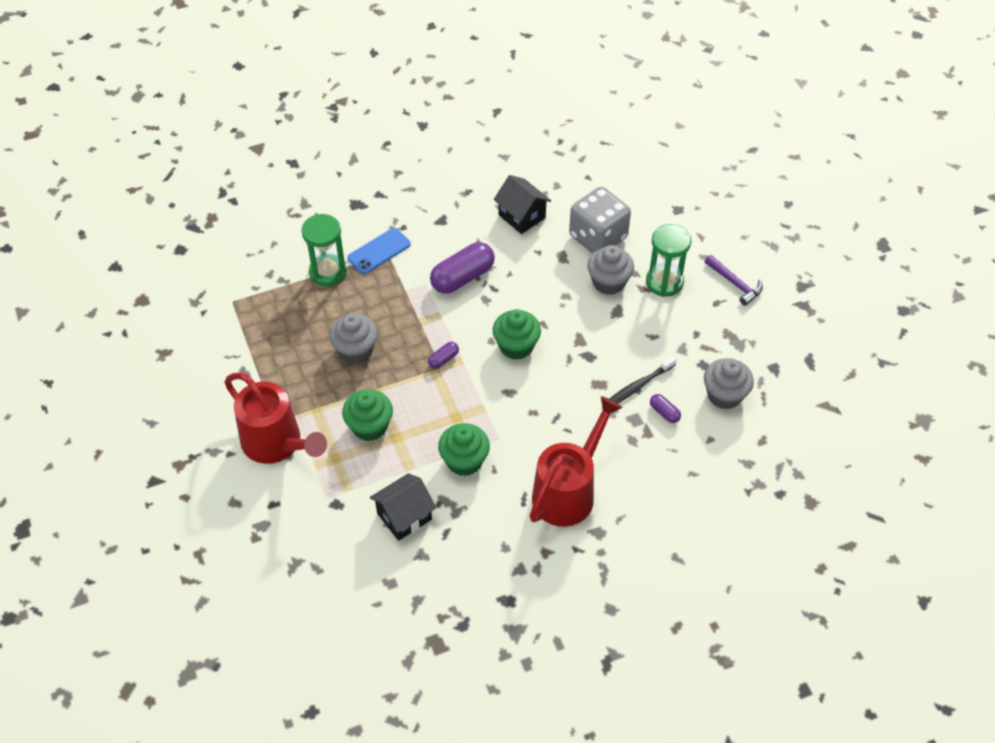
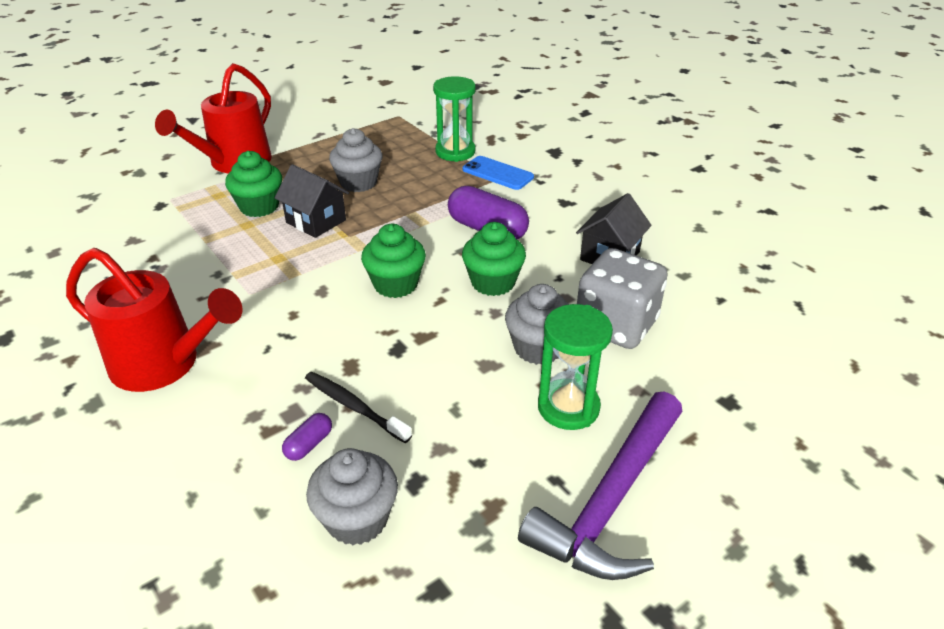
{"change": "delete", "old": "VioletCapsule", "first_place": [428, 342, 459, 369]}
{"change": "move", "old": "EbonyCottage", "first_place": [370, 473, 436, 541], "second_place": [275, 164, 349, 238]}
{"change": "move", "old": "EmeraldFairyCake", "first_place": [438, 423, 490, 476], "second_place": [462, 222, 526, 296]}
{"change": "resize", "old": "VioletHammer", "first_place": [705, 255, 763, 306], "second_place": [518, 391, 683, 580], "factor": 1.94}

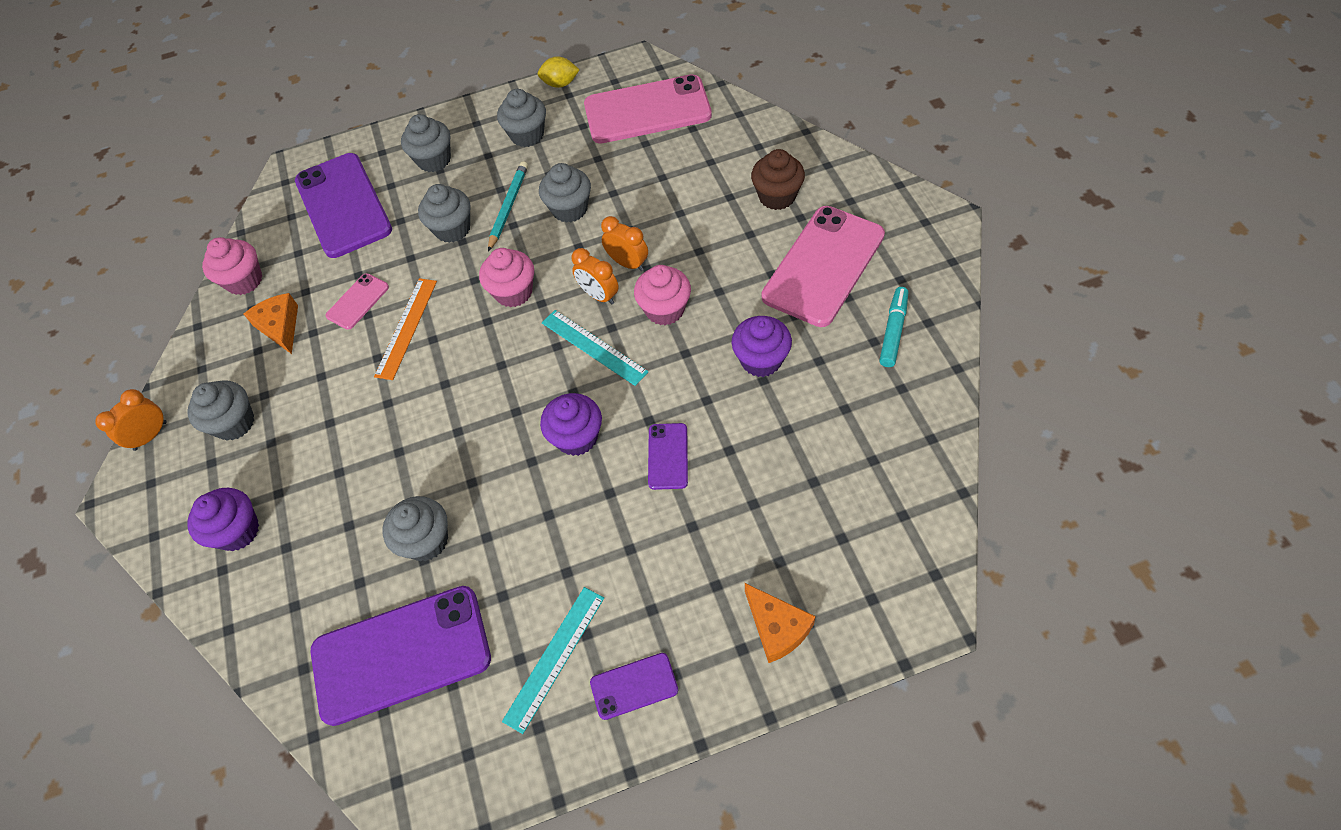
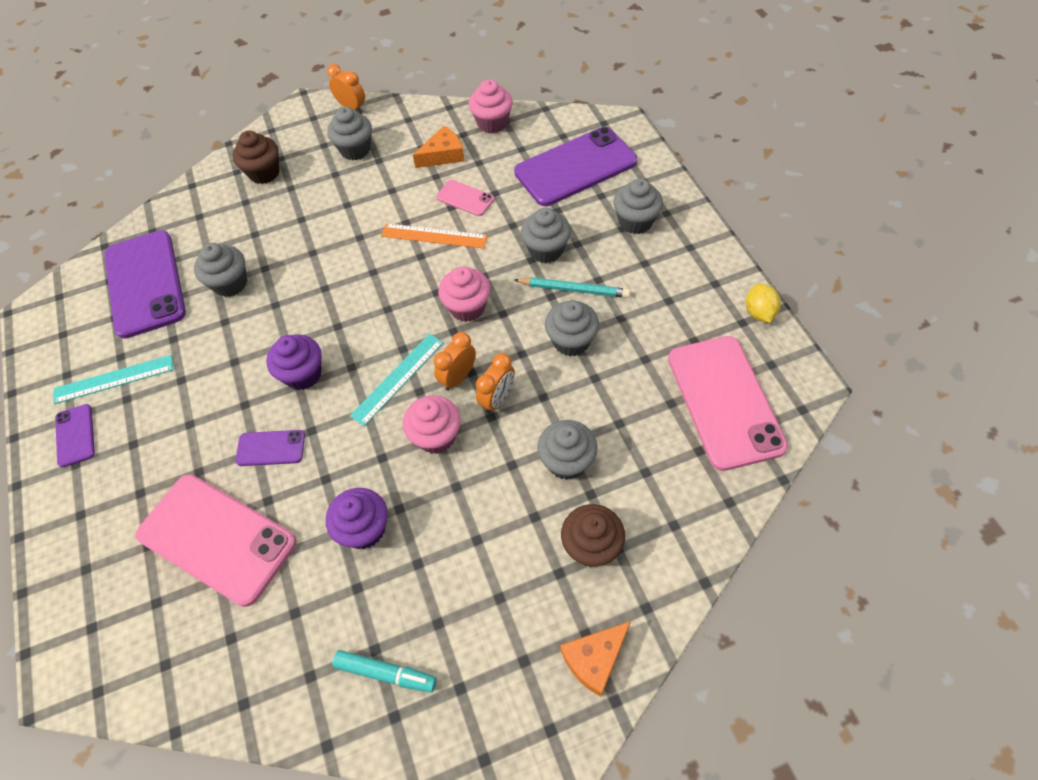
{"change": "move", "old": "AshGreyFairyCake", "first_place": [497, 89, 546, 147], "second_place": [537, 420, 598, 480]}
{"change": "move", "old": "OrangeCheeseWedge", "first_place": [745, 583, 816, 663], "second_place": [560, 621, 631, 697]}
{"change": "move", "old": "PinkSmartphone", "first_place": [762, 206, 885, 327], "second_place": [136, 474, 296, 607]}
{"change": "recolor", "old": "VioletFairyCake", "new": "DarkBrownFairyCake", "first_place": [187, 488, 259, 551], "second_place": [233, 131, 280, 184]}
{"change": "rotate", "old": "AquaMeasuringStick", "first_place": [502, 587, 604, 734], "second_place": [54, 355, 173, 404], "degrees": -45}

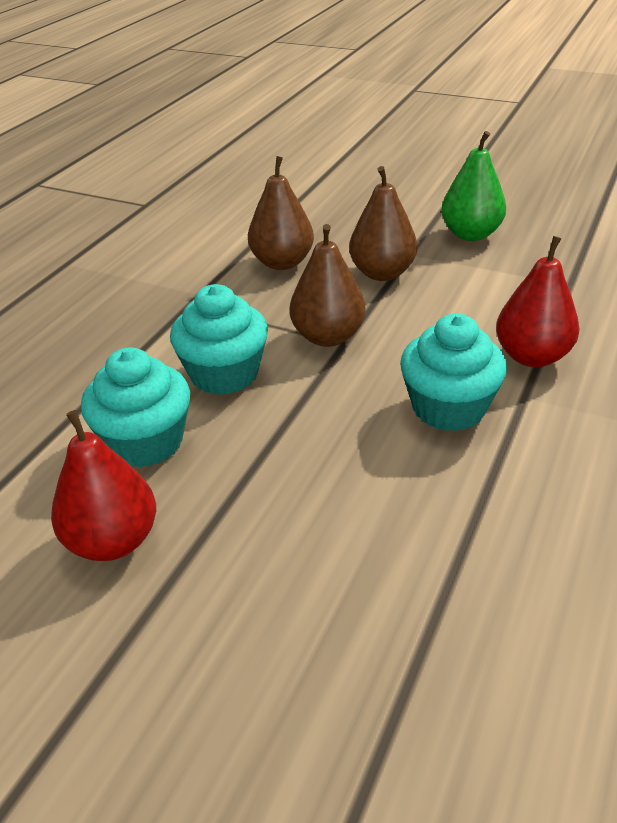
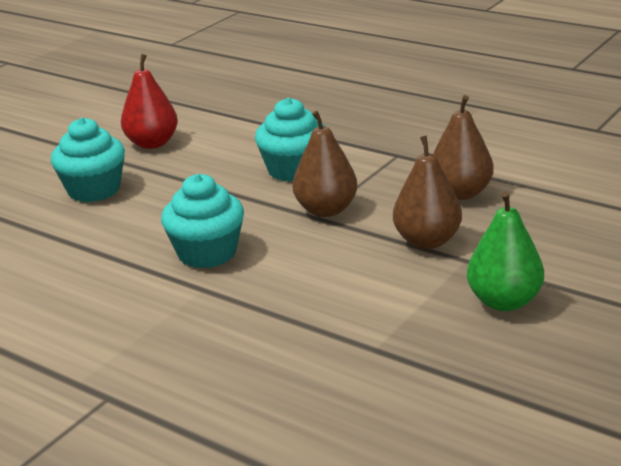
{"change": "delete", "old": "CrimsonPear", "first_place": [496, 236, 580, 367]}
{"change": "move", "old": "AquaFairyCake", "first_place": [81, 347, 190, 468], "second_place": [51, 118, 125, 202]}

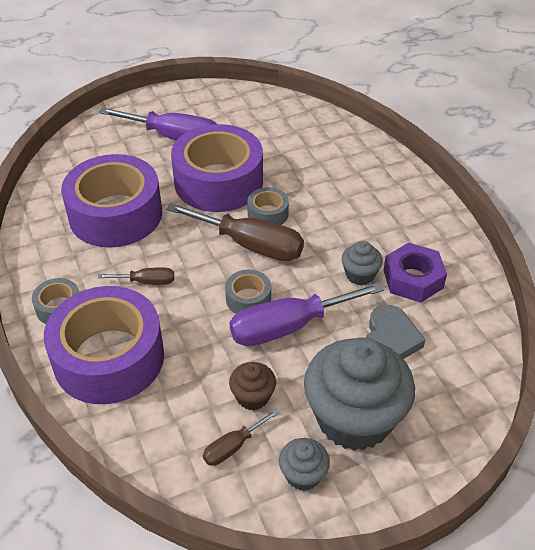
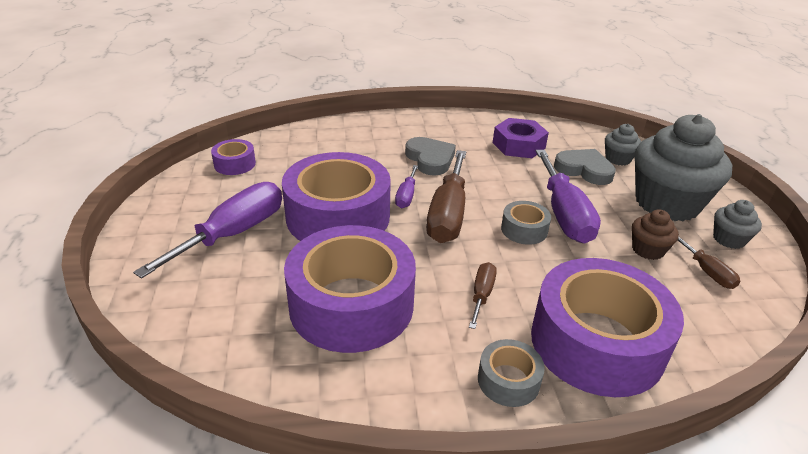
{"change": "insert", "new": "VioletRollOfTape", "second_place": [211, 139, 256, 175]}
{"change": "insert", "new": "AshGreyHeartShape", "second_place": [405, 137, 456, 176]}
{"change": "move", "old": "AshGreyFairyCake", "first_place": [342, 241, 383, 285], "second_place": [605, 124, 641, 165]}
{"change": "replace", "old": "AshGreyRollOfTape", "new": "VioletScrewdriver", "first_place": [247, 187, 289, 225], "second_place": [395, 165, 418, 208]}
{"change": "rotate", "old": "DarkBrownScrewdriver", "first_place": [166, 203, 304, 261], "second_place": [426, 150, 466, 243], "degrees": 150}

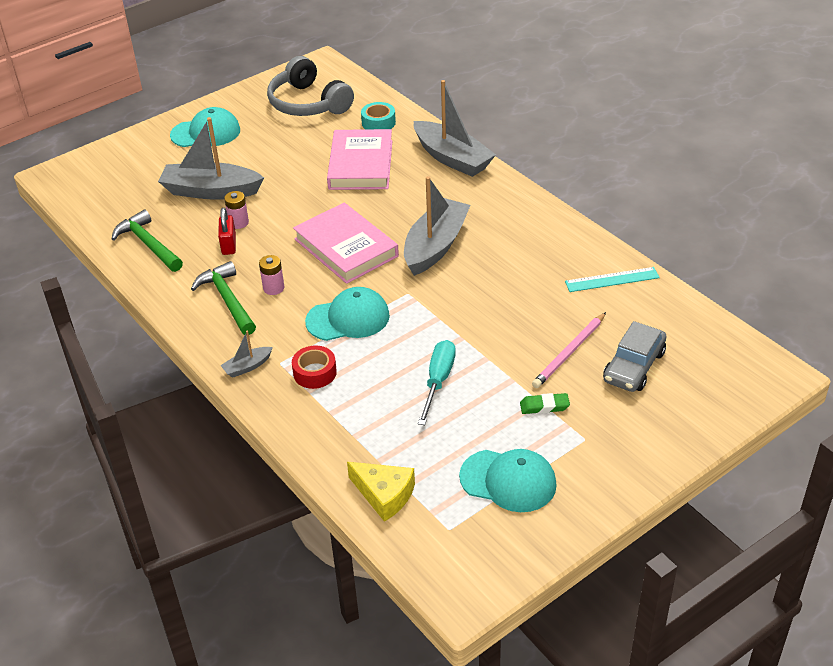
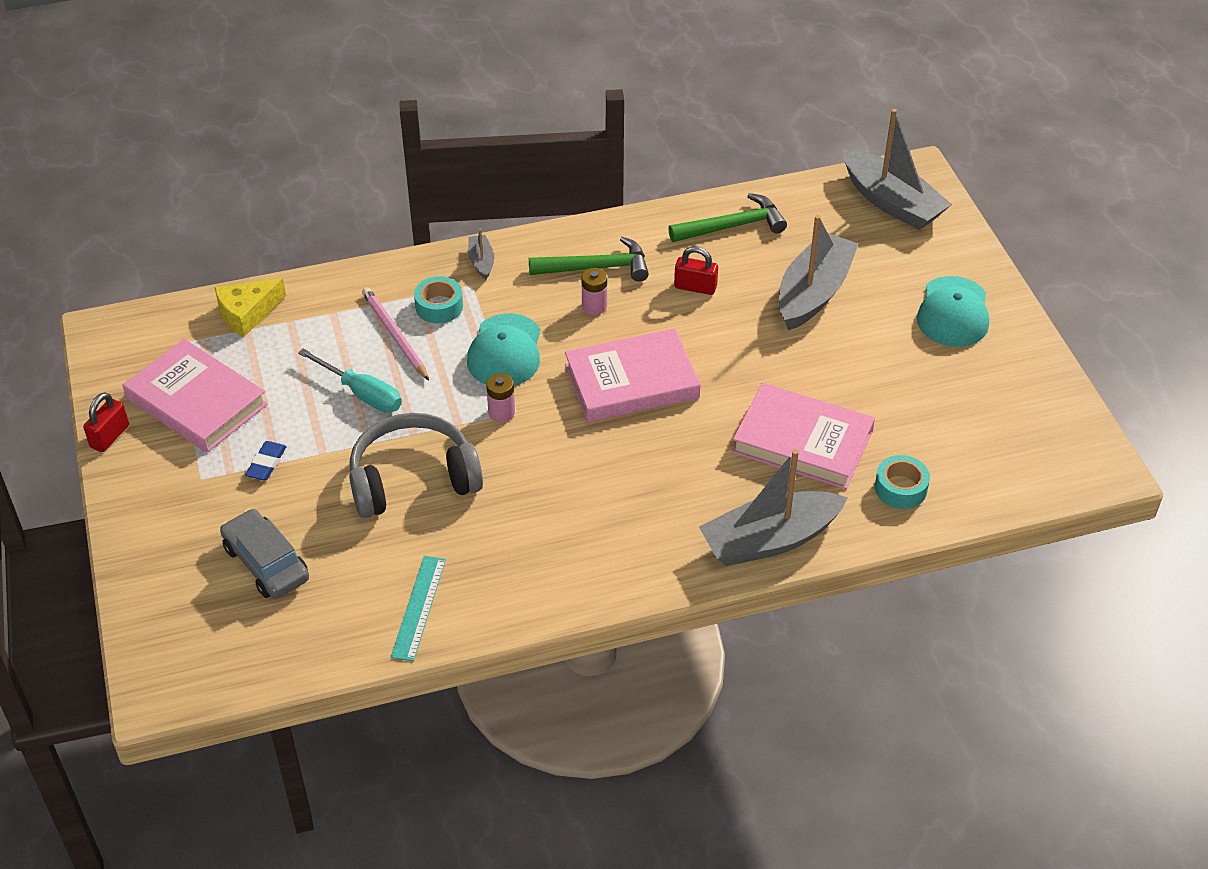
{"change": "insert", "new": "CrimsonSmallLock", "second_place": [83, 393, 129, 452]}
{"change": "move", "old": "PinkPowerCell", "first_place": [224, 191, 249, 229], "second_place": [486, 373, 515, 422]}
{"change": "move", "old": "AshGreyHeadphones", "first_place": [267, 56, 354, 116], "second_place": [349, 413, 483, 518]}
{"change": "move", "old": "AshGreyToyBoat", "first_place": [404, 176, 471, 276], "second_place": [843, 109, 952, 230]}
{"change": "move", "old": "PinkWoodenPencil", "first_place": [532, 312, 606, 388], "second_place": [362, 287, 429, 380]}
{"change": "replace", "old": "AquaBaseballCap", "new": "PinkBook", "first_place": [459, 449, 557, 512], "second_place": [123, 339, 268, 453]}
{"change": "recolor", "old": "CrimsonRollOfTape", "new": "AquaRollOfTape", "first_place": [292, 345, 337, 389], "second_place": [414, 276, 463, 323]}
{"change": "recolor", "old": "EmeraldPencilEraser", "new": "CobaltPencilEraser", "first_place": [520, 393, 570, 414], "second_place": [245, 441, 287, 481]}

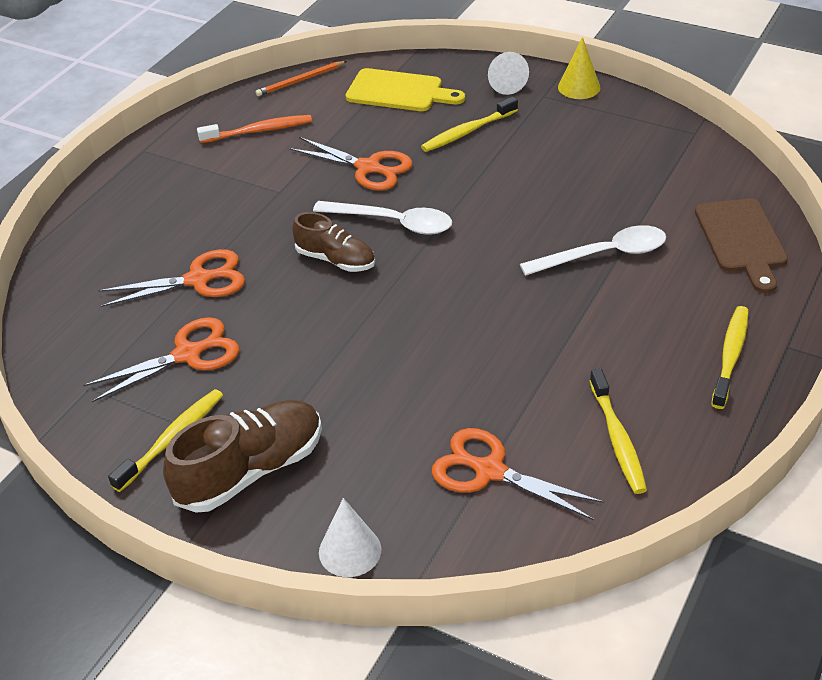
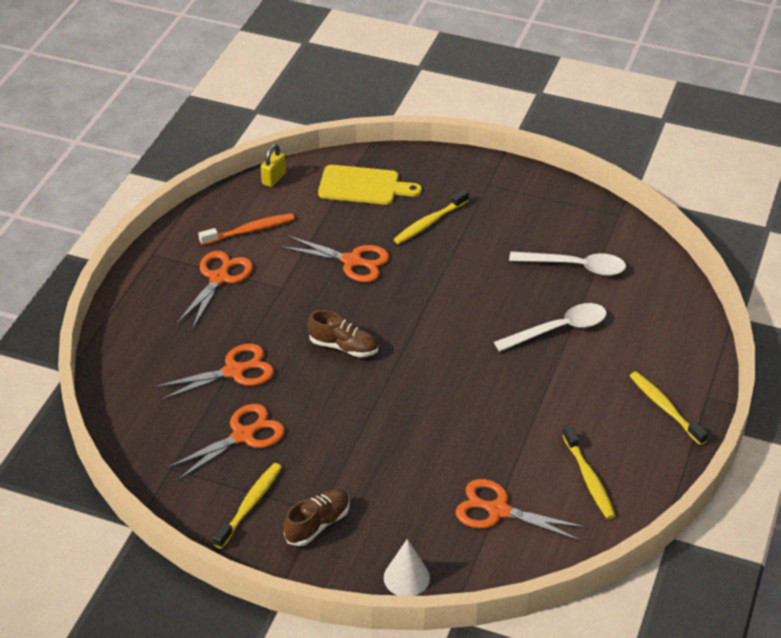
{"change": "delete", "old": "SnowWhiteCone", "first_place": [488, 52, 529, 95]}
{"change": "delete", "old": "GoldenCone", "first_place": [558, 37, 600, 99]}
{"change": "delete", "old": "DarkBrownBreadBoard", "first_place": [695, 199, 788, 293]}
{"change": "insert", "new": "OrangeShears", "second_place": [177, 251, 253, 329]}
{"change": "move", "old": "SnowWhiteTablespoon", "first_place": [313, 201, 452, 235], "second_place": [509, 252, 626, 276]}
{"change": "replace", "old": "OrangeWoodenPencil", "new": "GoldenSmallLock", "first_place": [256, 61, 347, 96], "second_place": [261, 144, 286, 187]}
{"change": "rotate", "old": "GoldenDentalBrush", "first_place": [711, 306, 748, 409], "second_place": [630, 371, 708, 445], "degrees": -45}
{"change": "resize", "old": "DarkBrownLaceUpShoe", "first_place": [163, 400, 322, 513], "second_place": [284, 489, 350, 546], "factor": 0.63}

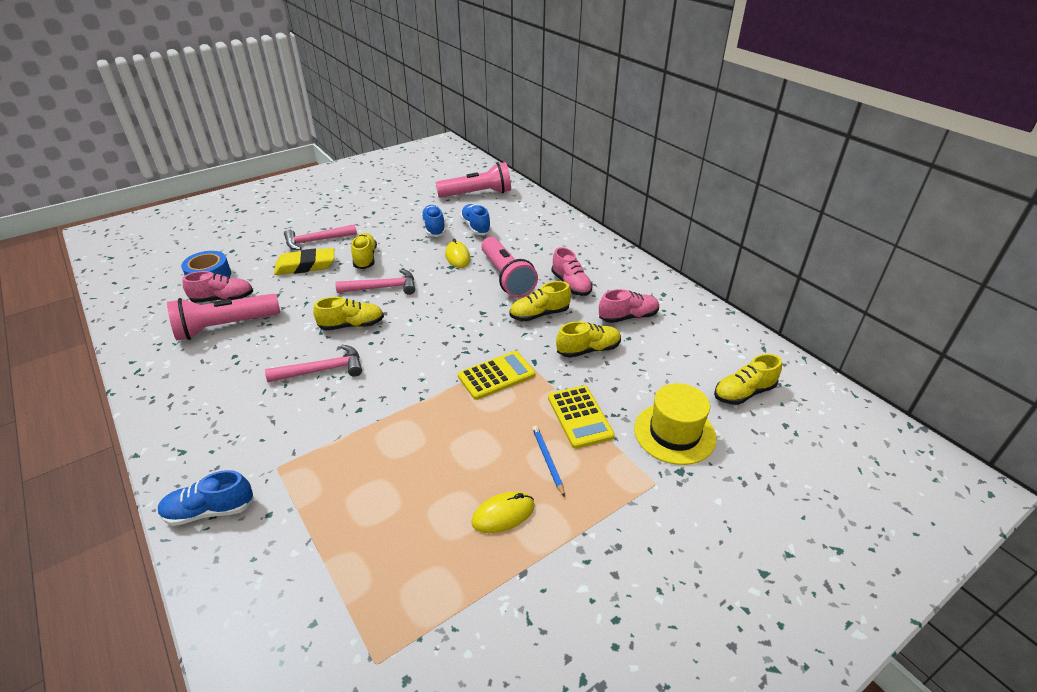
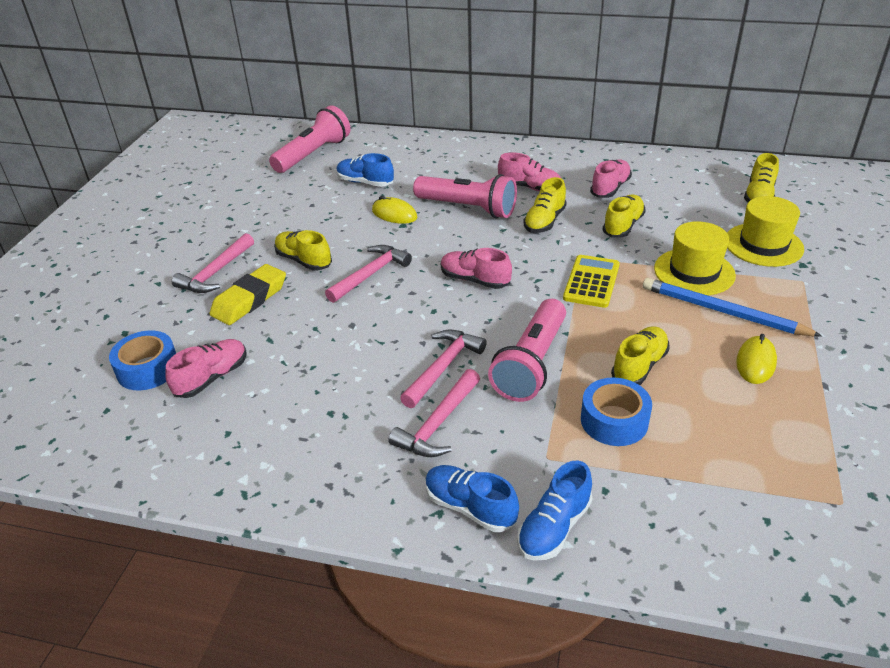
{"change": "insert", "new": "PinkHammer", "second_place": [388, 369, 480, 457]}
{"change": "insert", "new": "PinkLaceUpShoe", "second_place": [441, 248, 512, 289]}
{"change": "insert", "new": "CobaltRollOfTape", "second_place": [581, 377, 652, 446]}
{"change": "move", "old": "PinkPocketTorch", "first_place": [167, 294, 280, 340], "second_place": [488, 299, 566, 402]}
{"change": "move", "old": "GoldenLaceUpShoe", "first_place": [313, 297, 384, 331], "second_place": [611, 326, 670, 385]}
{"change": "move", "old": "CobaltLaceUpShoe", "first_place": [421, 205, 446, 237], "second_place": [425, 465, 519, 532]}
{"change": "replace", "old": "GoldenAddingMachine", "new": "GoldenHat", "first_place": [548, 385, 615, 449], "second_place": [654, 221, 736, 295]}
{"change": "resize", "old": "CobaltWoodenPencil", "first_place": [532, 426, 565, 497], "second_place": [643, 278, 822, 336], "factor": 1.92}

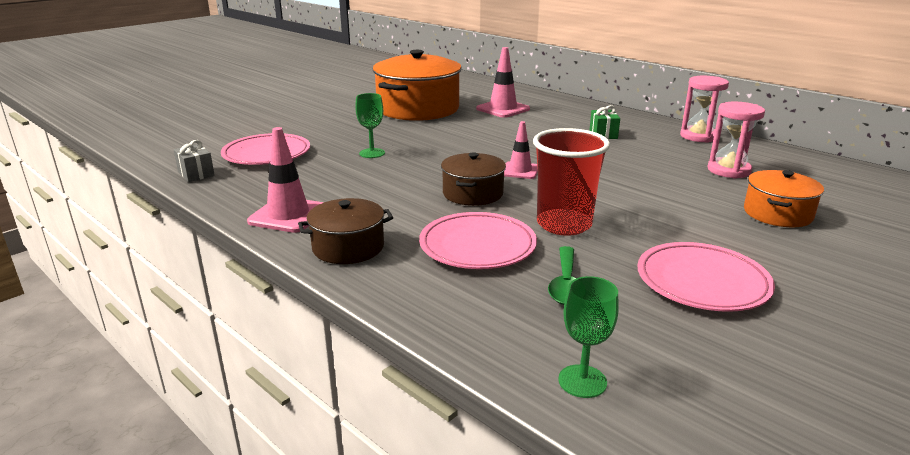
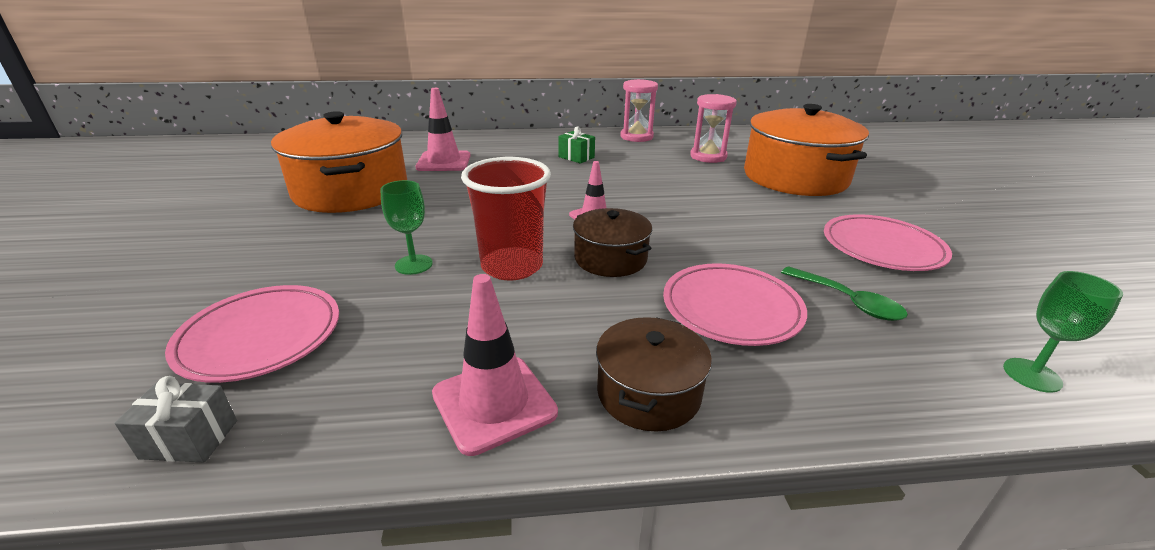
{"change": "move", "old": "CrimsonTumbler", "first_place": [533, 128, 610, 236], "second_place": [461, 157, 551, 281]}
{"change": "resize", "old": "OrangePot", "first_place": [744, 170, 824, 227], "second_place": [744, 104, 869, 196], "factor": 1.89}

